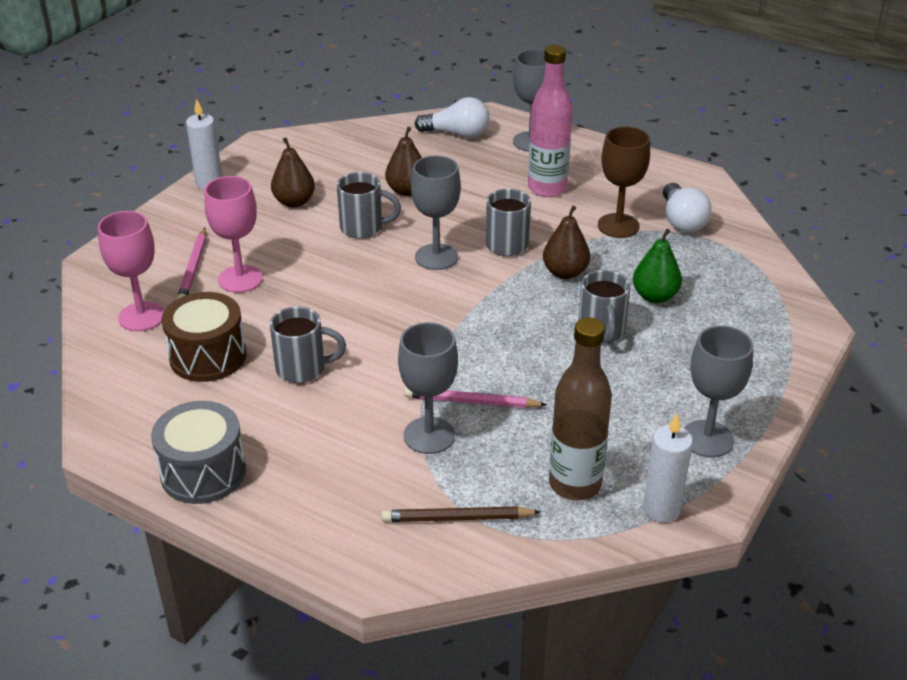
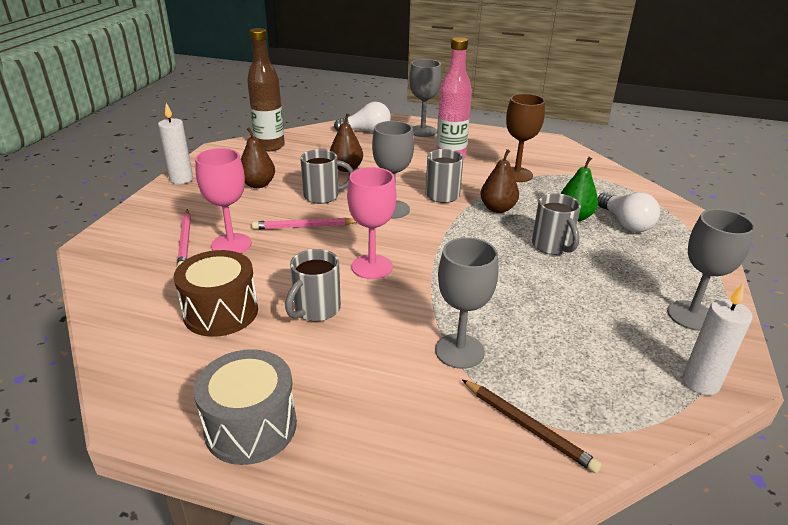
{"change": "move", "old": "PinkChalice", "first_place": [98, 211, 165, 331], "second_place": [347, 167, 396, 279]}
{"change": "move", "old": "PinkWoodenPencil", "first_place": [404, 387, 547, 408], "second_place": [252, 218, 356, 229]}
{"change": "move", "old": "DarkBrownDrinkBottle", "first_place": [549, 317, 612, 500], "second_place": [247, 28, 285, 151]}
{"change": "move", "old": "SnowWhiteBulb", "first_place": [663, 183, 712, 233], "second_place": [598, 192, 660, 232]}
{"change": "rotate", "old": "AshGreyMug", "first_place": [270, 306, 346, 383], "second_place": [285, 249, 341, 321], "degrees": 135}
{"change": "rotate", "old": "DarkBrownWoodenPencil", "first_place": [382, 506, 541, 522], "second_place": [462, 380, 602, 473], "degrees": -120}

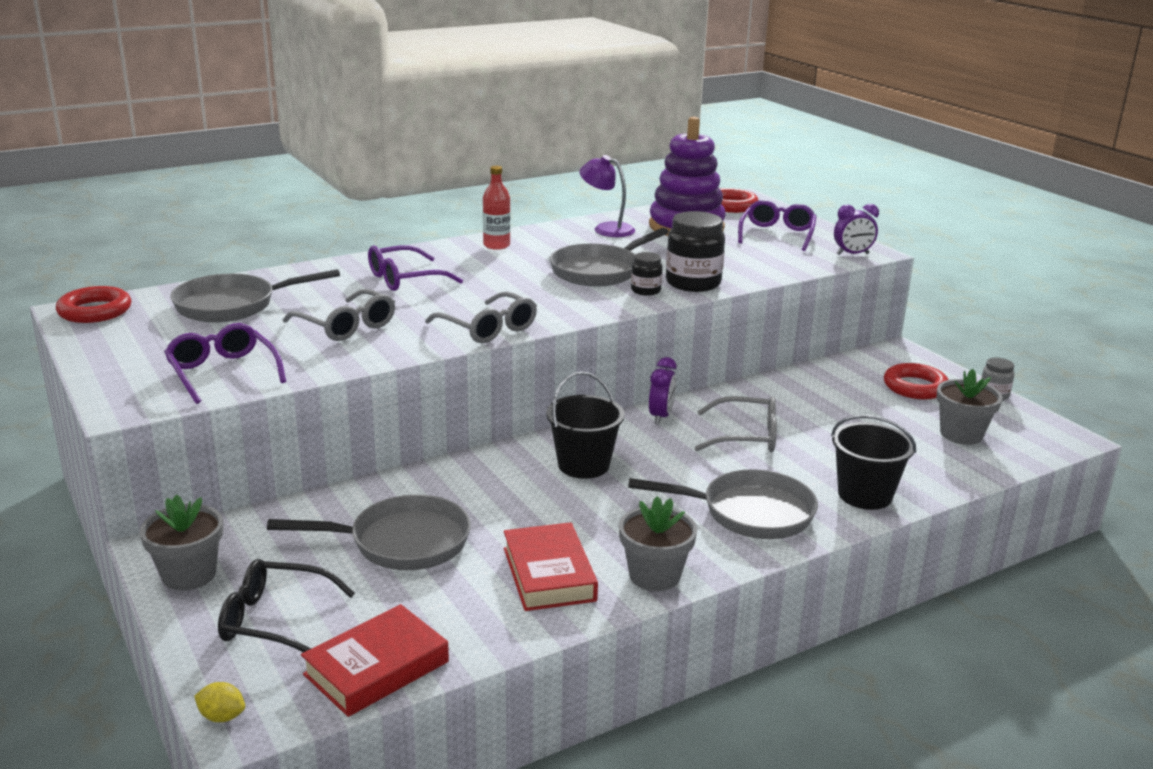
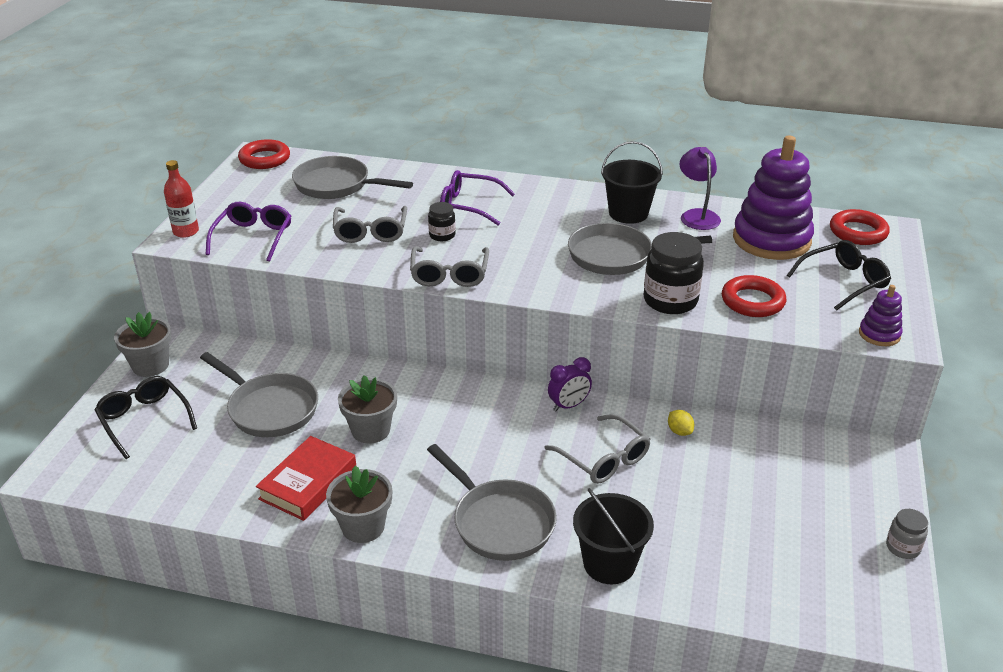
{"change": "delete", "old": "CrimsonBook", "first_place": [301, 604, 449, 717]}
{"change": "move", "old": "GoldenToyLemon", "first_place": [194, 682, 245, 722], "second_place": [668, 410, 694, 436]}
{"change": "move", "old": "CrimsonDrinkBottle", "first_place": [483, 166, 510, 250], "second_place": [164, 160, 199, 238]}
{"change": "move", "old": "EbonyBucket", "first_place": [546, 372, 625, 479], "second_place": [601, 141, 663, 224]}
{"change": "move", "old": "EbonyJar", "first_place": [631, 252, 662, 296], "second_place": [428, 202, 456, 241]}
{"change": "move", "old": "CrimsonHoop", "first_place": [884, 363, 949, 399], "second_place": [722, 275, 786, 317]}
{"change": "move", "old": "AshGreyPottedPlant", "first_place": [936, 369, 1003, 445], "second_place": [338, 375, 397, 443]}
{"change": "replace", "old": "VioletBedsideClock", "new": "VioletStackingRings", "first_place": [834, 204, 879, 255], "second_place": [859, 285, 903, 346]}
{"change": "recolor", "old": "VioletEyeglasses", "new": "EbonyEyeglasses", "first_place": [738, 200, 816, 251], "second_place": [787, 240, 891, 311]}

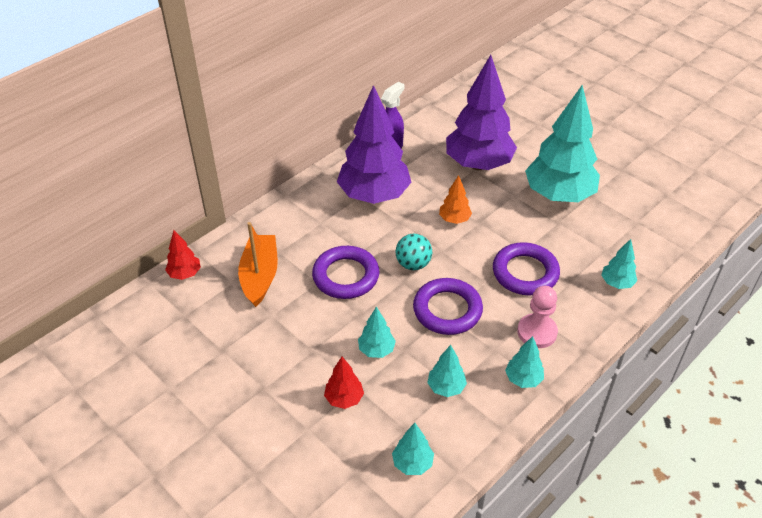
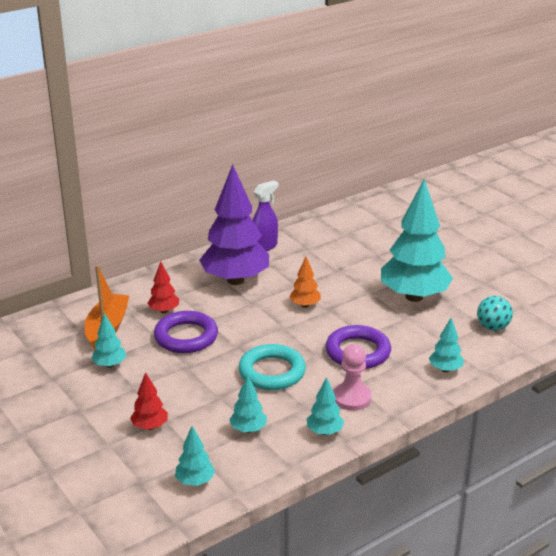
{"change": "delete", "old": "VioletToyTree", "first_place": [446, 55, 517, 170]}
{"change": "move", "old": "CrimsonToyTree", "first_place": [165, 230, 201, 280], "second_place": [147, 261, 179, 313]}
{"change": "move", "old": "AquaToyTree", "first_place": [358, 307, 396, 358], "second_place": [91, 313, 126, 368]}
{"change": "move", "old": "AquaSphere", "first_place": [395, 234, 432, 270], "second_place": [477, 296, 513, 331]}
{"change": "recolor", "old": "VioletHoop", "new": "AquaHoop", "first_place": [413, 278, 483, 335], "second_place": [238, 344, 306, 390]}

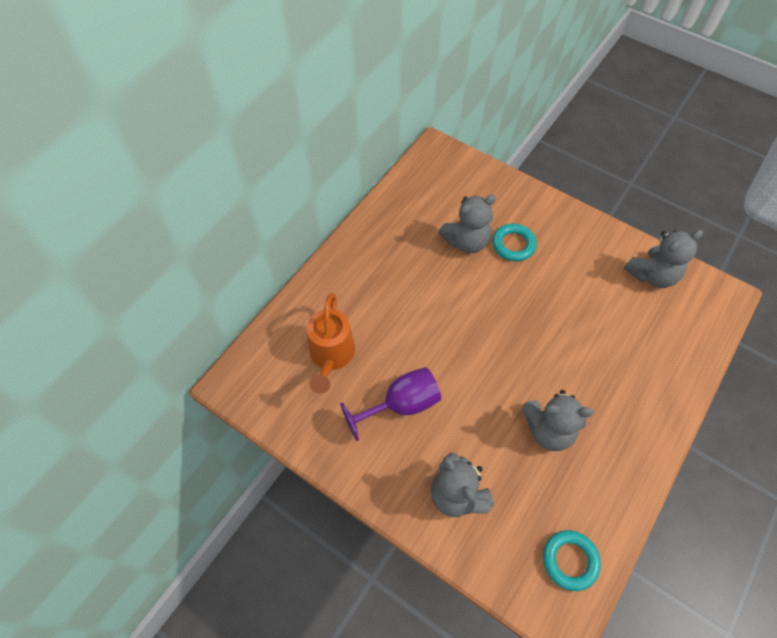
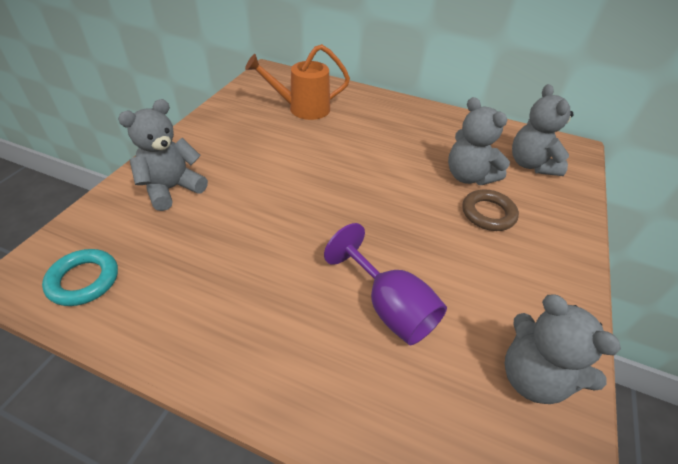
{"change": "move", "old": "VioletChalice", "first_place": [340, 367, 441, 441], "second_place": [324, 223, 447, 345]}
{"change": "move", "old": "AshGreyStuffedBear", "first_place": [522, 390, 594, 451], "second_place": [512, 84, 573, 176]}
{"change": "recolor", "old": "AquaHoop", "new": "DarkBrownHoop", "first_place": [492, 224, 537, 261], "second_place": [462, 189, 519, 231]}

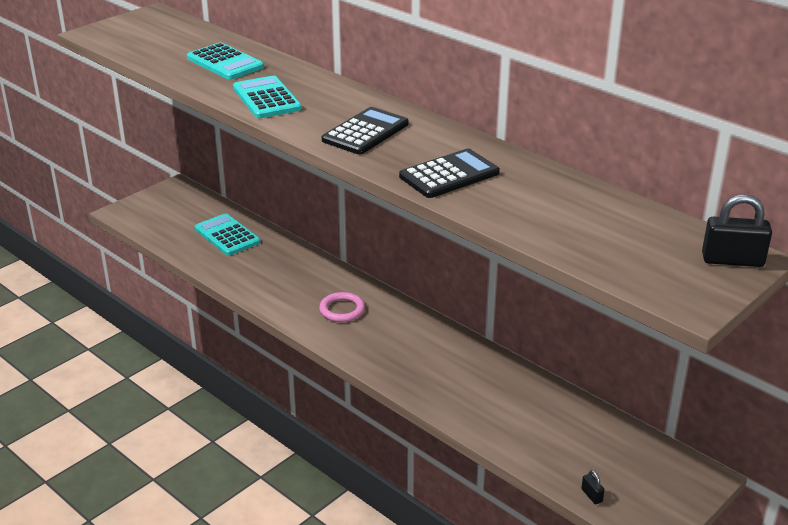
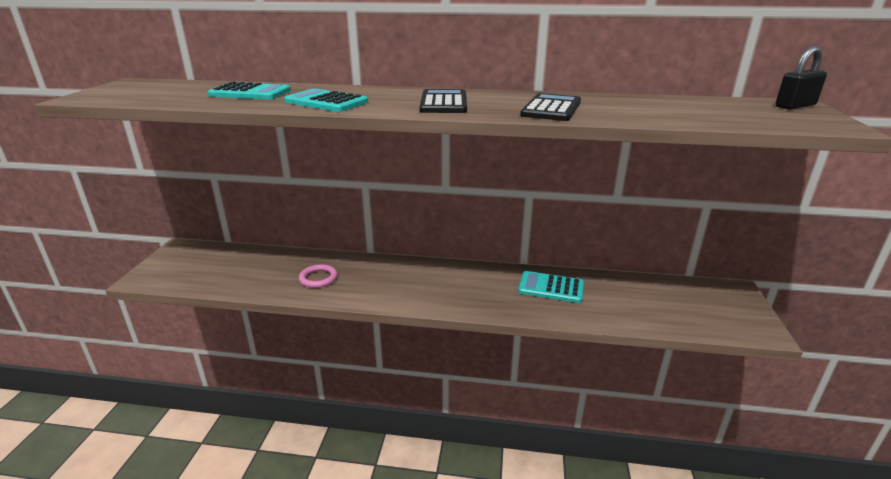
{"change": "delete", "old": "EbonySmallLock", "first_place": [581, 470, 604, 504]}
{"change": "move", "old": "AquaAddingMachine", "first_place": [195, 213, 260, 256], "second_place": [518, 271, 584, 303]}
{"change": "move", "old": "PinkHoop", "first_place": [319, 292, 365, 322], "second_place": [299, 264, 338, 288]}

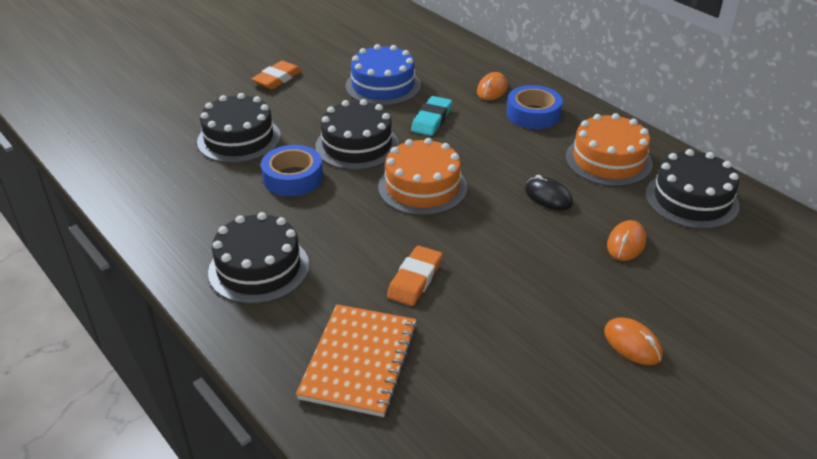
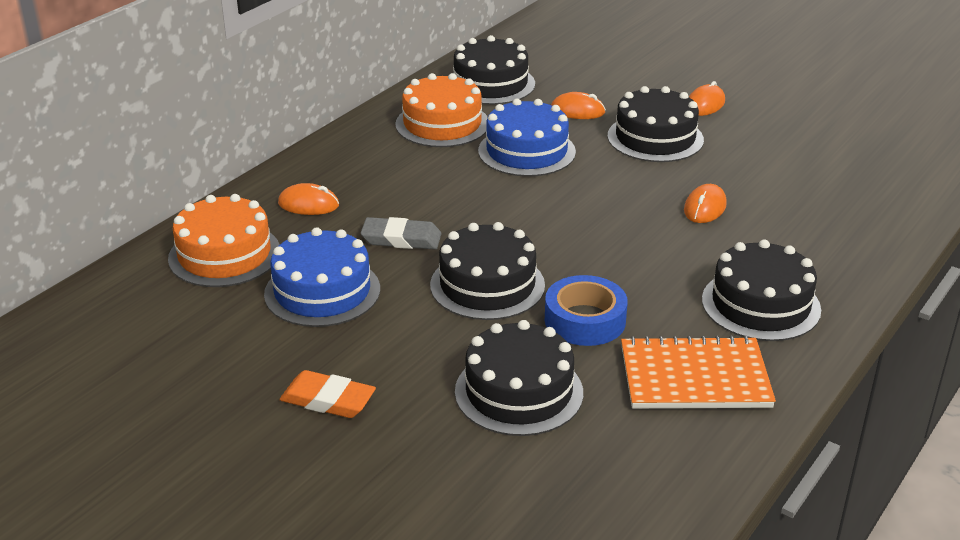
{"change": "delete", "old": "CobaltRollOfTape", "first_place": [506, 85, 563, 129]}
{"change": "insert", "new": "EbonyGateau", "second_place": [607, 86, 704, 162]}
{"change": "move", "old": "OrangeExerciseBook", "first_place": [296, 304, 418, 417], "second_place": [621, 336, 776, 409]}
{"change": "move", "old": "OrangeGateau", "first_place": [378, 138, 467, 216], "second_place": [168, 194, 280, 287]}
{"change": "replace", "old": "OrangePencilEraser", "new": "OrangeMouse", "first_place": [387, 245, 442, 306], "second_place": [684, 184, 727, 223]}
{"change": "replace", "old": "EbonyMouse", "new": "CobaltGateau", "first_place": [525, 175, 573, 210], "second_place": [478, 99, 576, 177]}
{"change": "recolor", "old": "AquaPencilEraser", "new": "AshGreyPencilEraser", "first_place": [411, 96, 452, 136], "second_place": [361, 217, 441, 250]}

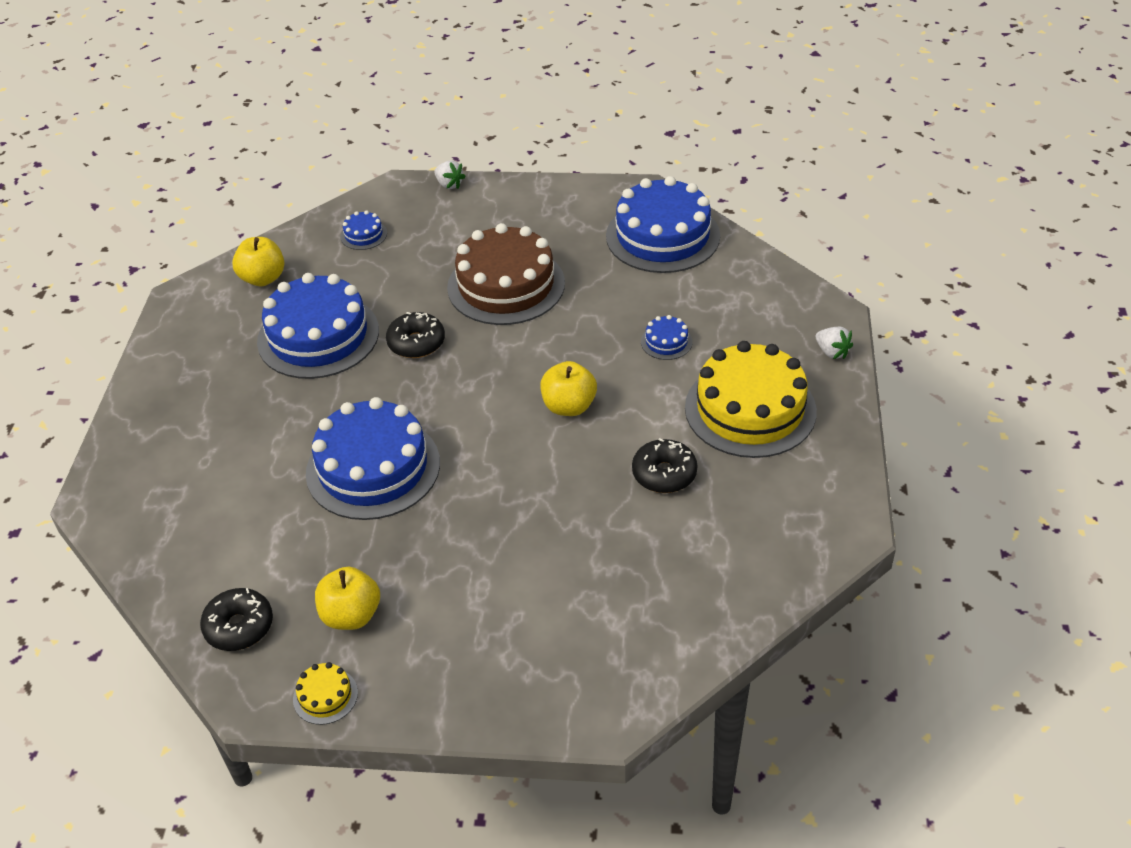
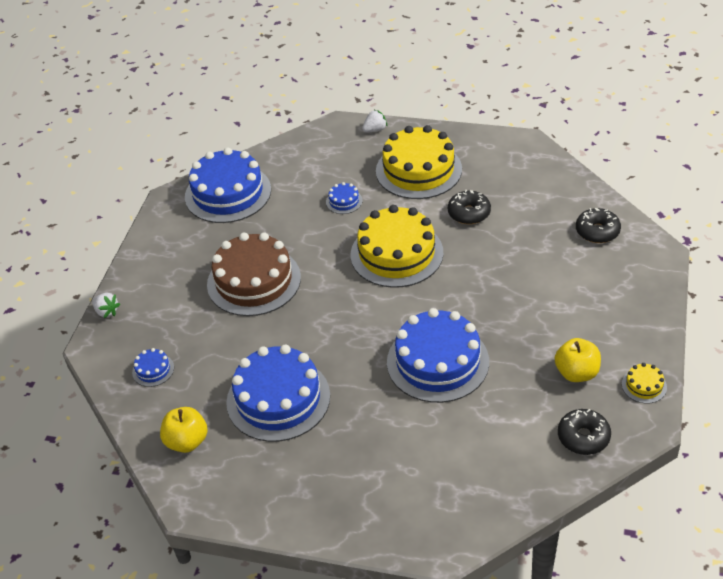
{"change": "move", "old": "EbonyDoughnut", "first_place": [386, 312, 445, 358], "second_place": [576, 208, 621, 243]}
{"change": "replace", "old": "GoldenApple", "new": "GoldenGateau", "first_place": [540, 361, 597, 416], "second_place": [350, 205, 443, 288]}
{"change": "rotate", "old": "SnowWhiteStrawberry", "first_place": [434, 161, 466, 189], "second_place": [92, 293, 120, 318], "degrees": 75}

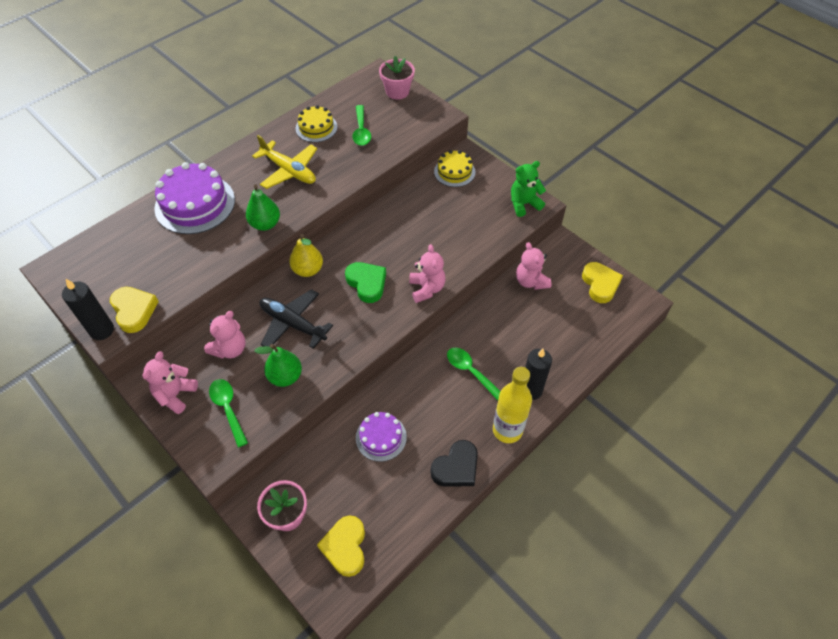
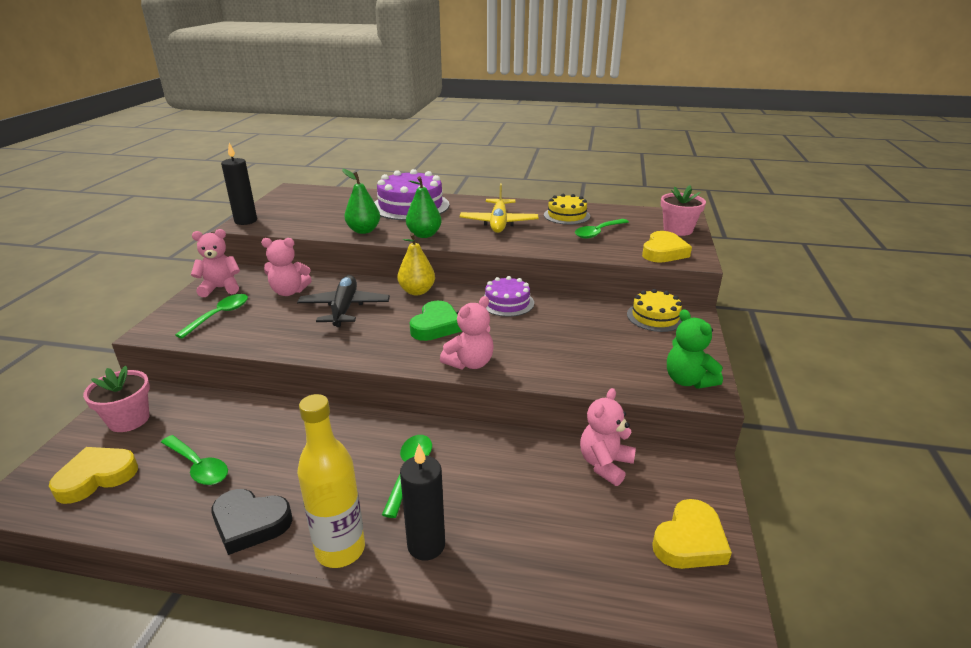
{"change": "insert", "new": "EmeraldTablespoon", "second_place": [161, 435, 228, 485]}
{"change": "move", "old": "GoldenHeartShape", "first_place": [110, 287, 159, 333], "second_place": [642, 231, 692, 263]}
{"change": "move", "old": "EmeraldPear", "first_place": [254, 344, 302, 387], "second_place": [342, 169, 380, 234]}
{"change": "move", "old": "VioletGateau", "first_place": [356, 412, 407, 462], "second_place": [484, 276, 534, 317]}
{"change": "rotate", "old": "EmeraldStuffedBear", "first_place": [511, 161, 546, 217], "second_place": [667, 309, 723, 389], "degrees": -150}

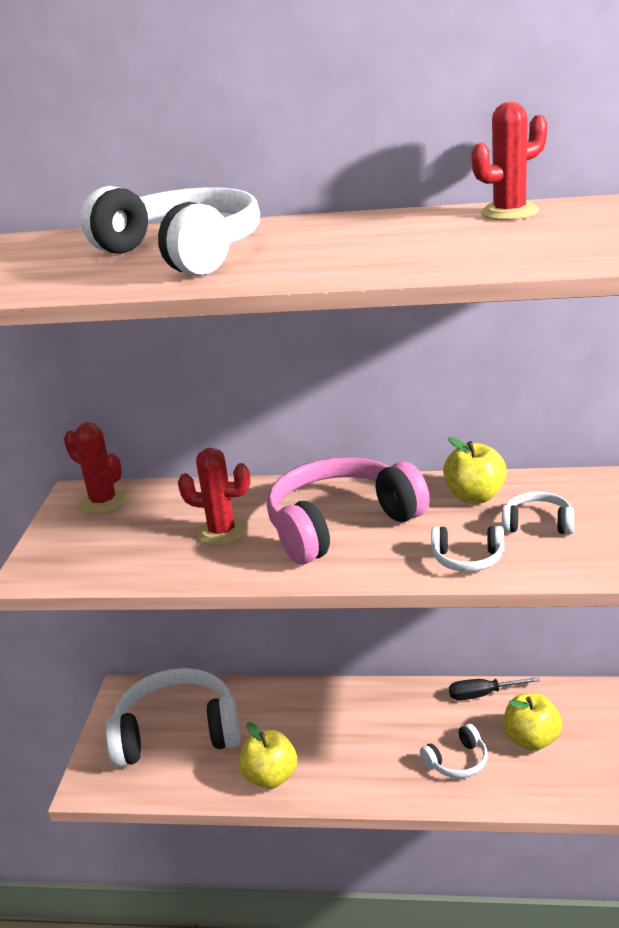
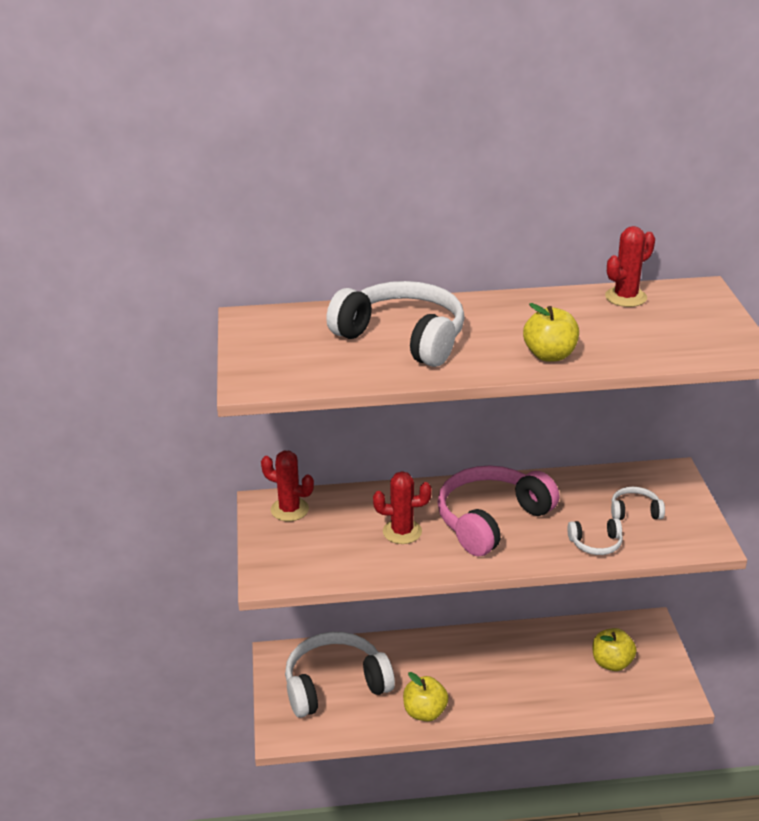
{"change": "delete", "old": "SnowWhiteHeadphones", "first_place": [420, 724, 488, 778]}
{"change": "delete", "old": "EbonyScrewdriver", "first_place": [449, 677, 540, 700]}
{"change": "move", "old": "GoldenApple", "first_place": [443, 437, 507, 504], "second_place": [523, 303, 579, 362]}

